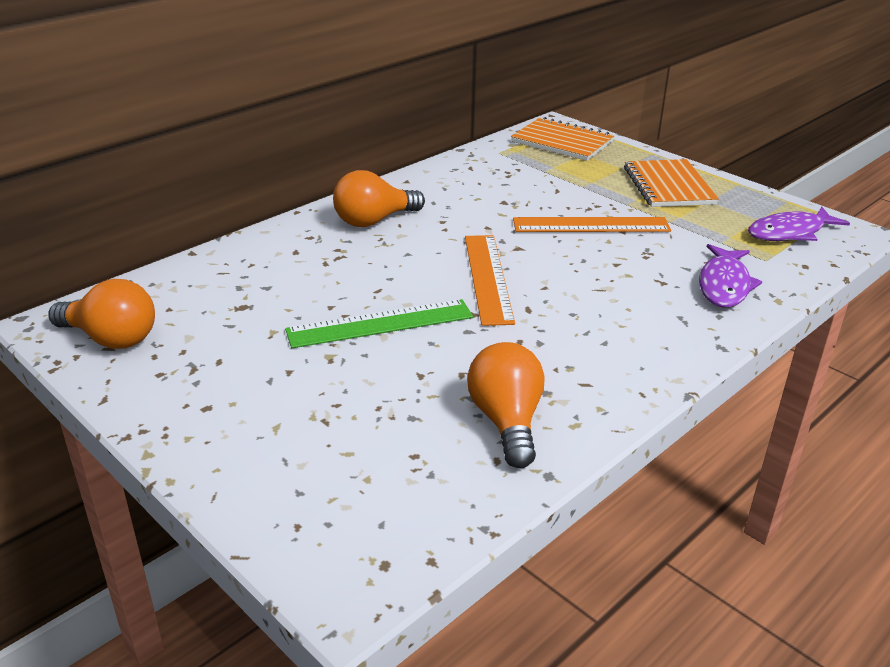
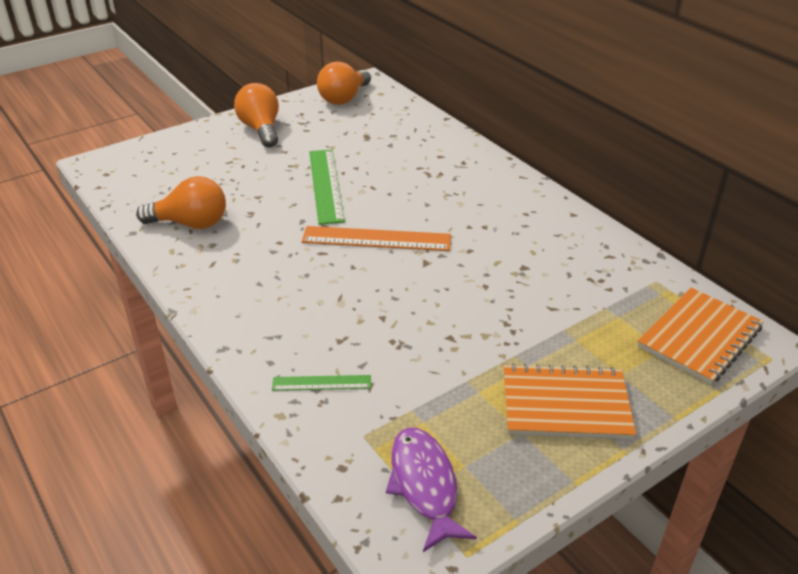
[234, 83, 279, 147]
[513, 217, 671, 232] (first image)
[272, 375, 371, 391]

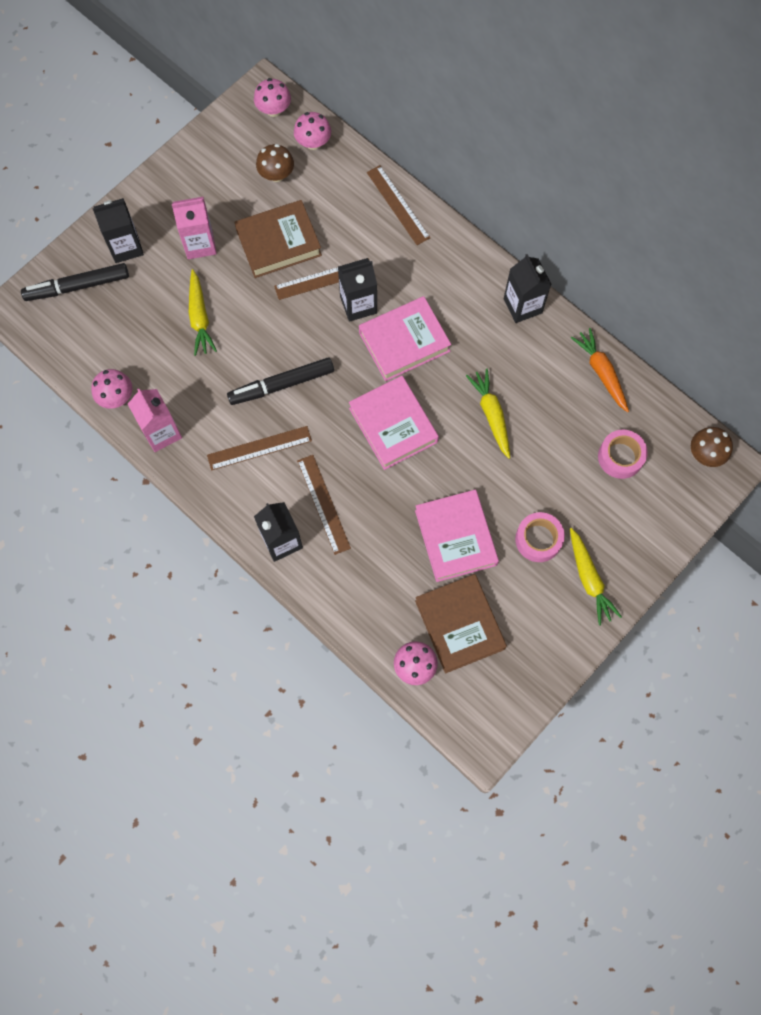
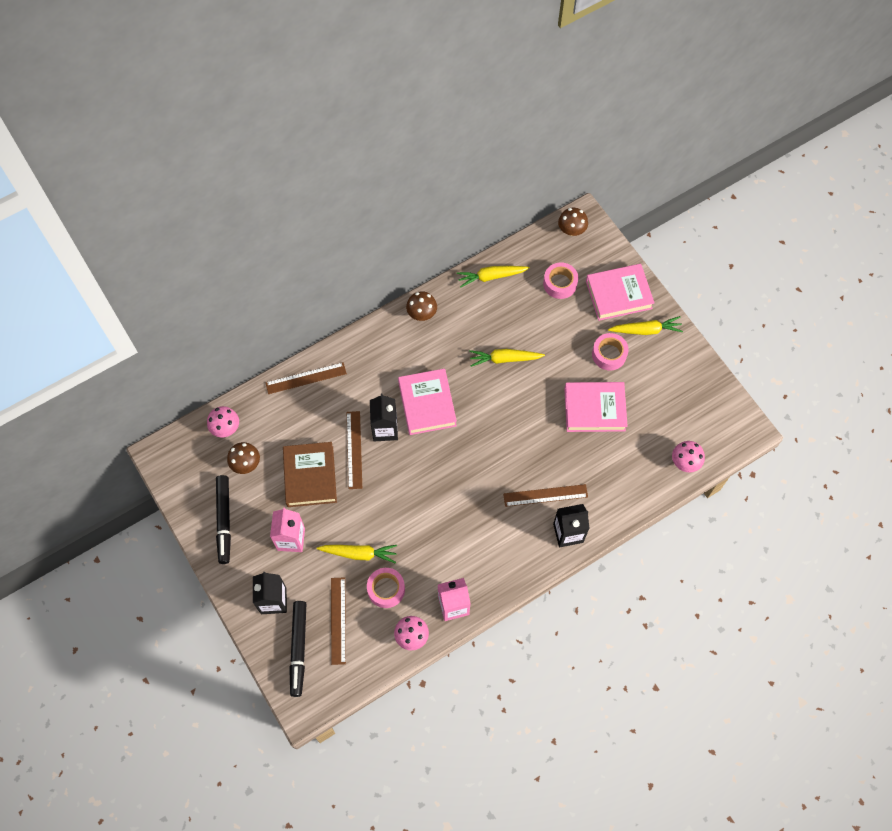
[331, 577, 346, 665]
[216, 475, 231, 564]
[254, 78, 291, 117] (first image)
[586, 264, 655, 321]
[415, 574, 507, 674] (first image)
[406, 291, 437, 321]
[457, 266, 530, 288]
[367, 568, 405, 608]

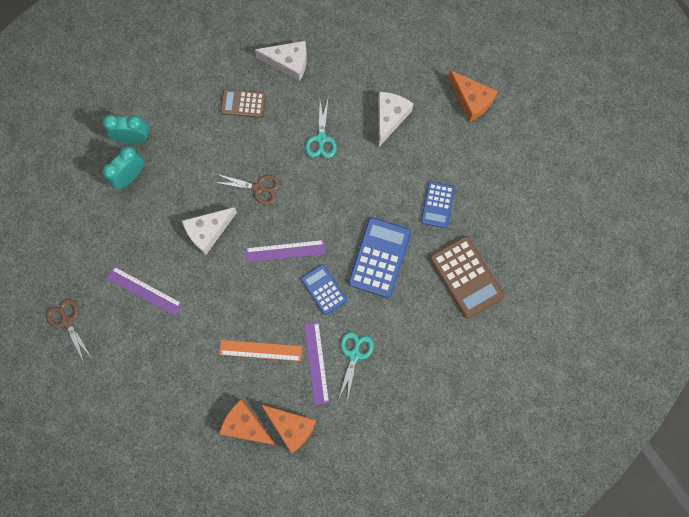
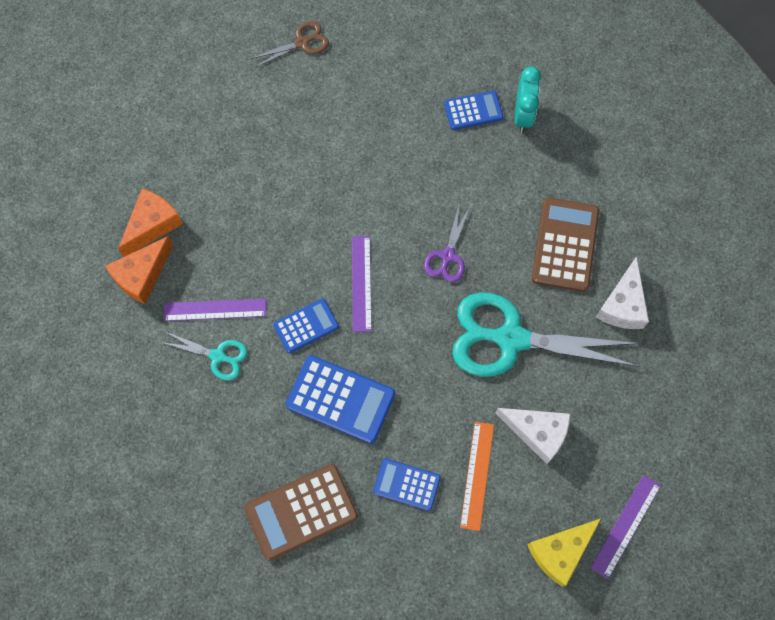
[444, 91, 503, 130]
[590, 475, 661, 579]
[182, 207, 237, 255] (first image)
[424, 206, 470, 283]
[460, 422, 494, 531]
[532, 198, 599, 292]
[452, 293, 639, 377]
[527, 518, 601, 586]

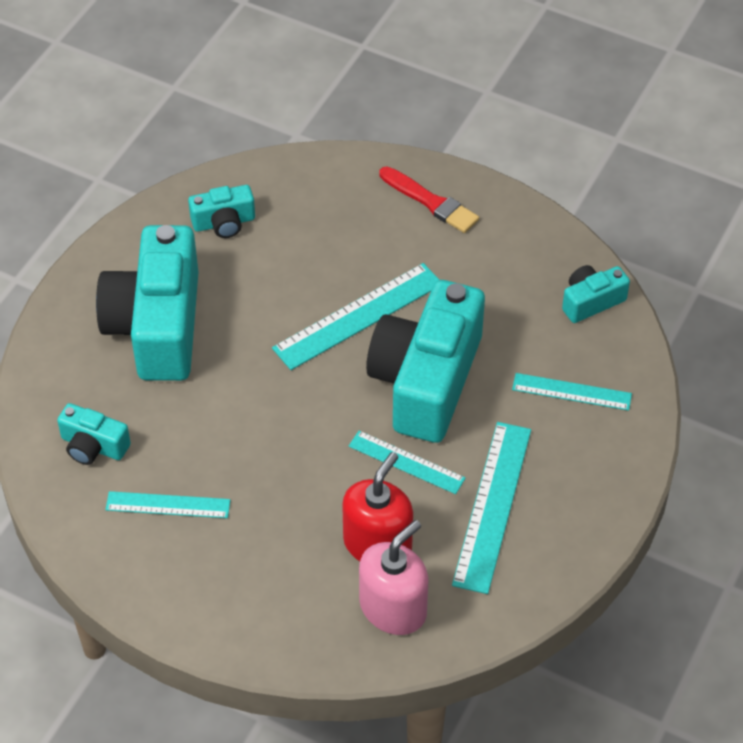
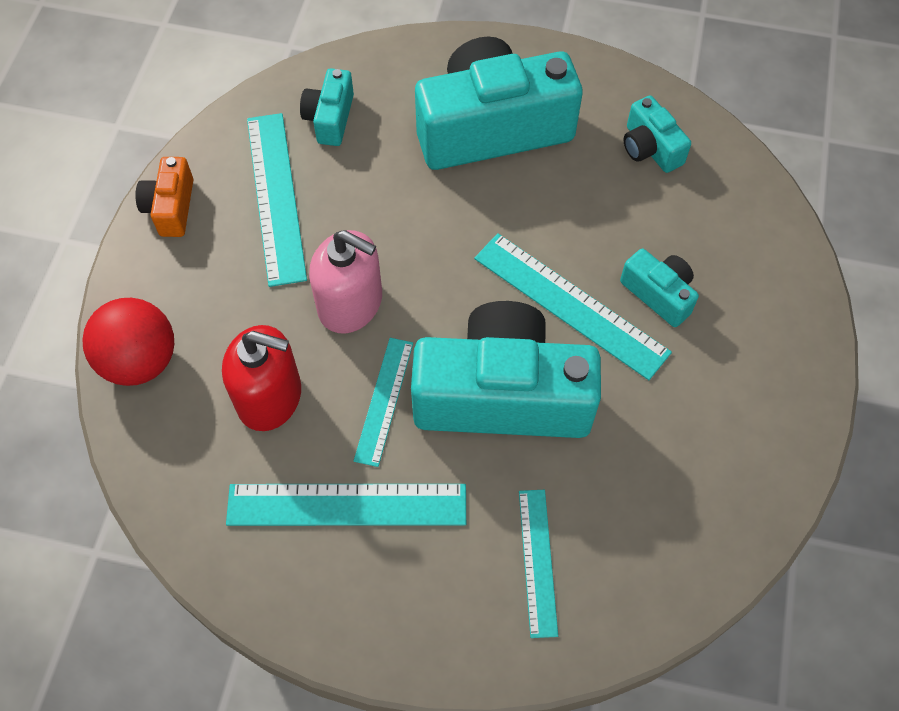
[247, 113, 307, 287]
[309, 230, 382, 334]
[379, 167, 479, 233] (first image)
[620, 249, 699, 327]
[82, 298, 174, 386]
[135, 157, 193, 237]

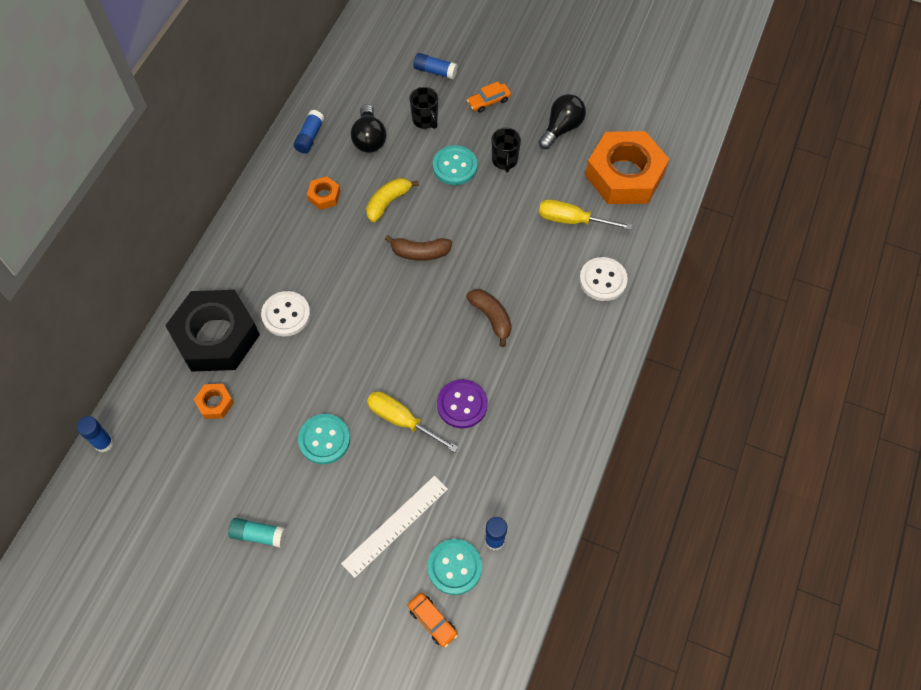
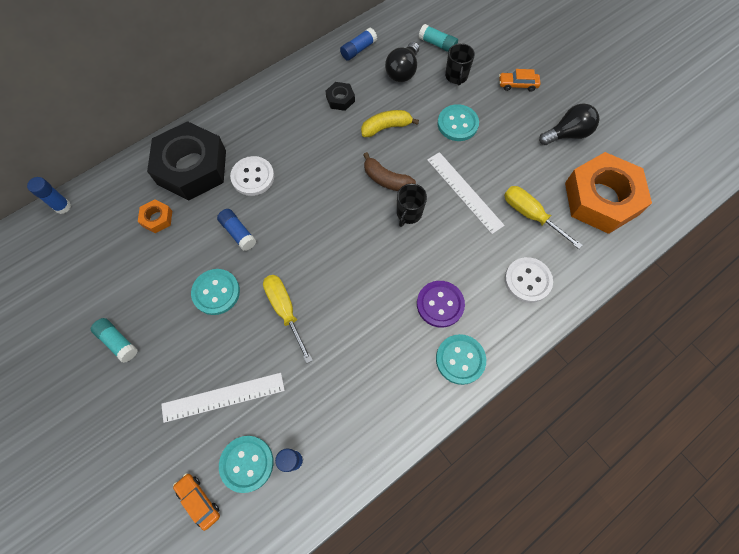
[326, 82, 355, 111]
[173, 473, 220, 531]
[217, 209, 256, 251]
[417, 281, 465, 328]
[466, 289, 512, 347] (first image)
[397, 184, 427, 227]
[419, 24, 458, 52]
[427, 152, 505, 234]
[436, 334, 486, 385]

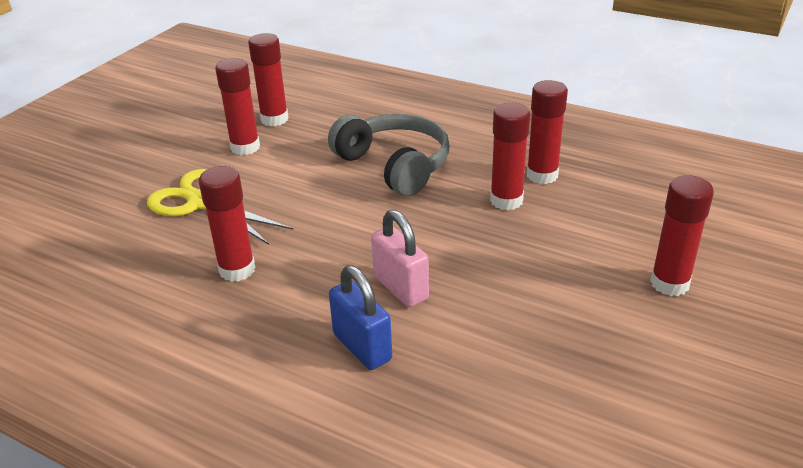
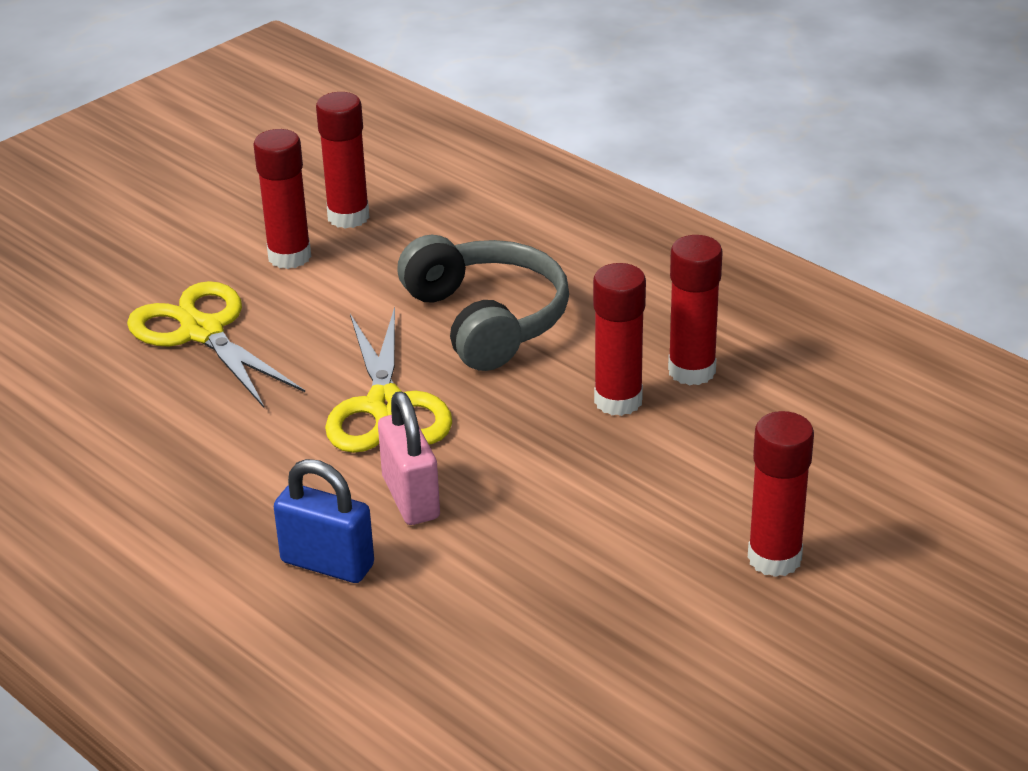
[199, 166, 255, 282] (first image)
[274, 459, 374, 583]
[325, 307, 452, 453]

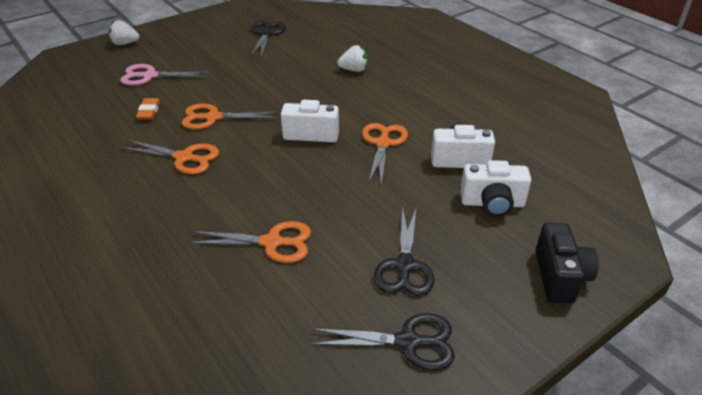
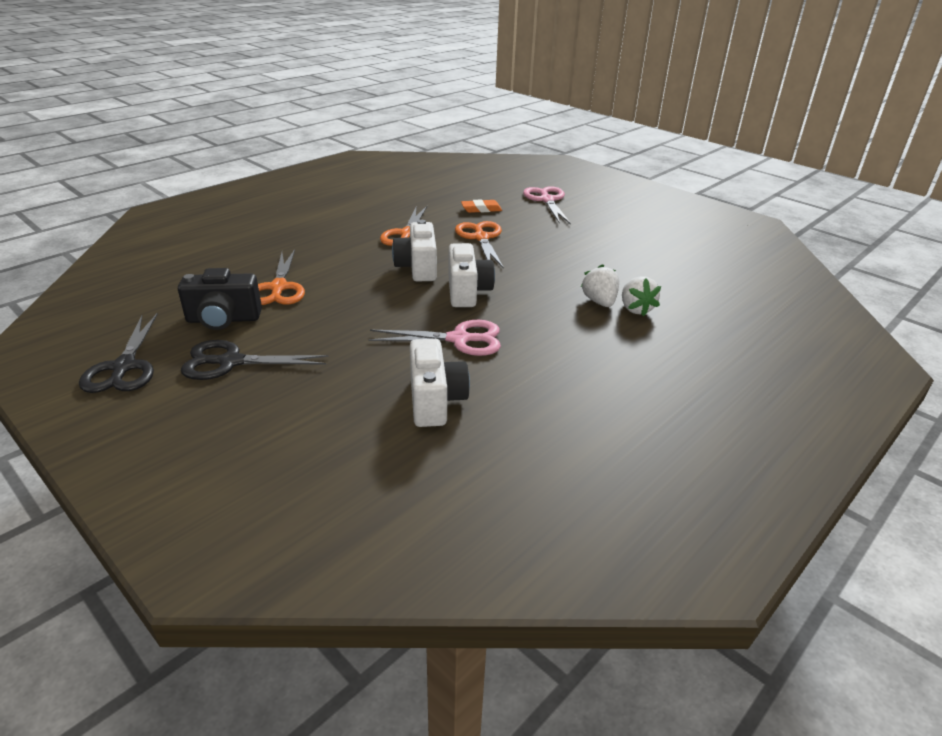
[581, 264, 619, 307]
[251, 21, 286, 57] (first image)
[368, 320, 501, 356]
[392, 220, 437, 282]
[178, 268, 262, 330]

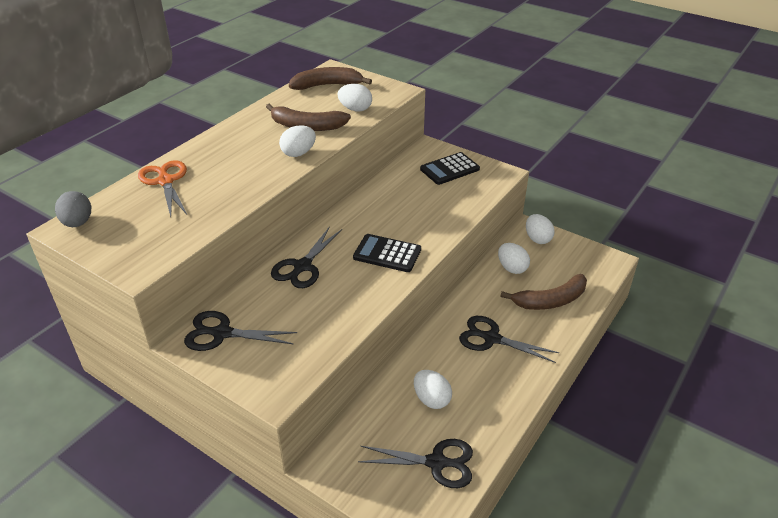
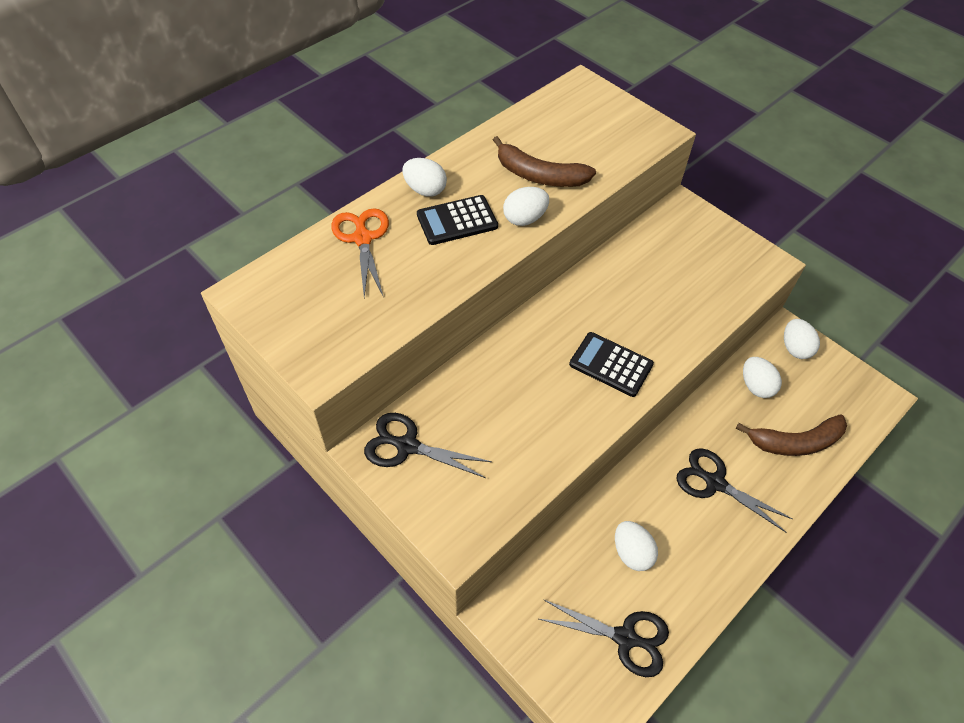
[55, 191, 91, 227] (first image)
[271, 226, 342, 288] (first image)
[289, 67, 372, 90] (first image)
[402, 158, 447, 197]
[417, 195, 498, 245]

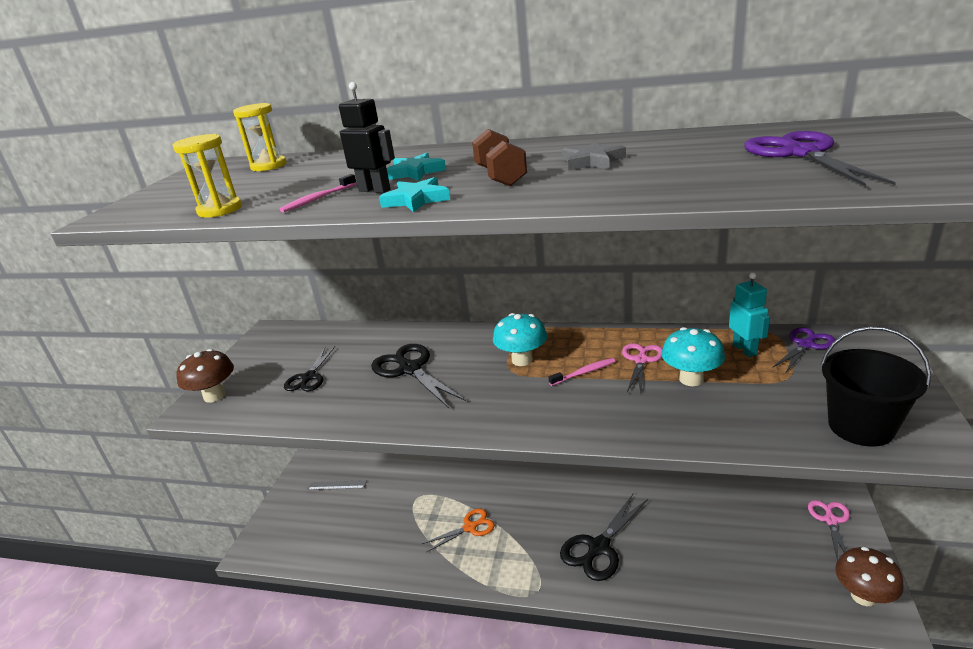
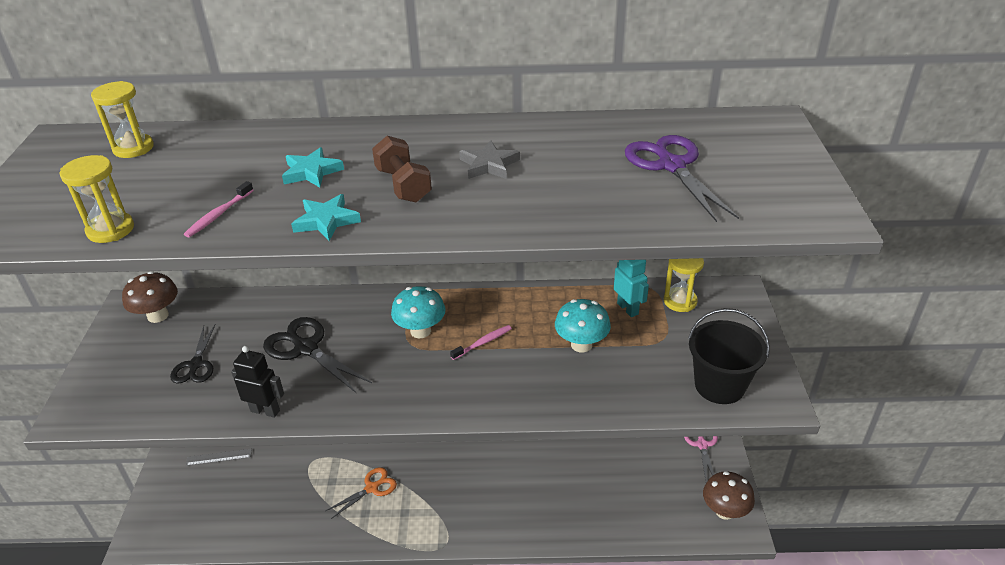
[122, 271, 178, 323]
[231, 346, 284, 418]
[560, 494, 648, 581] (first image)
[622, 343, 663, 393] (first image)
[664, 258, 704, 312]

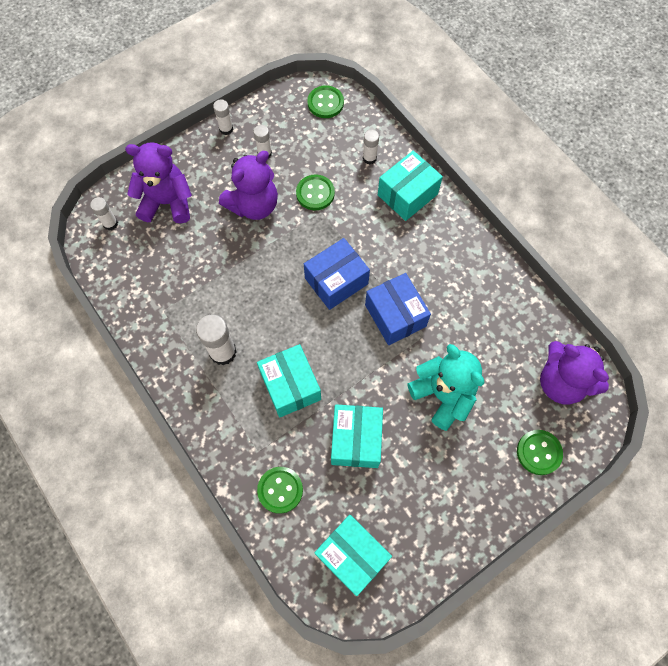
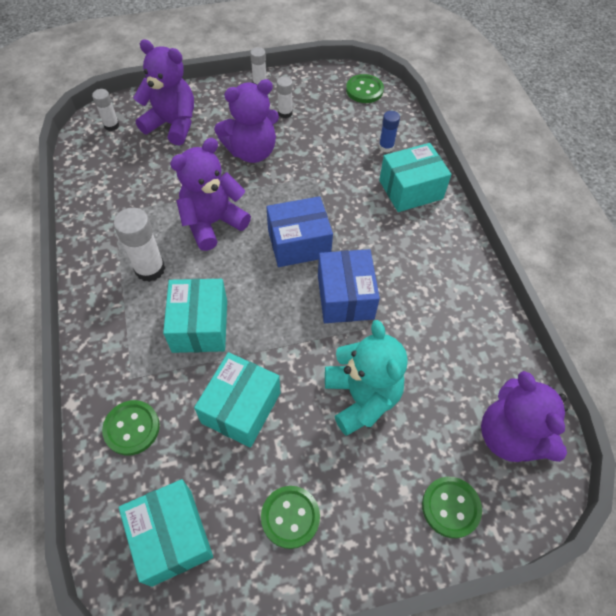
[261, 486, 320, 549]
[379, 111, 400, 153]
[170, 138, 251, 251]

